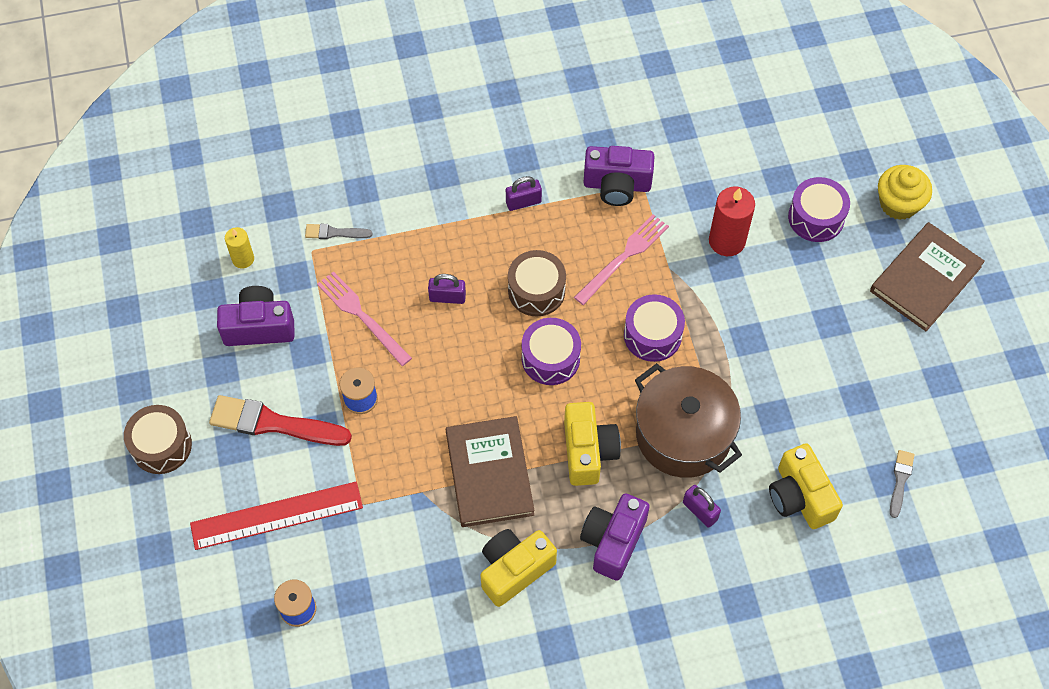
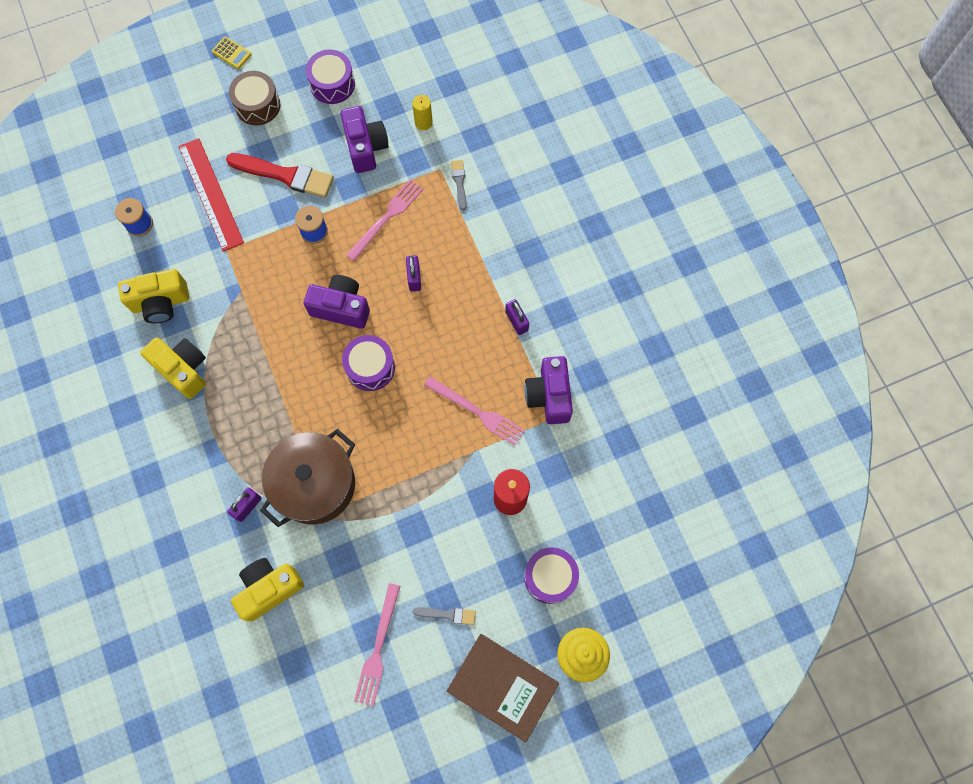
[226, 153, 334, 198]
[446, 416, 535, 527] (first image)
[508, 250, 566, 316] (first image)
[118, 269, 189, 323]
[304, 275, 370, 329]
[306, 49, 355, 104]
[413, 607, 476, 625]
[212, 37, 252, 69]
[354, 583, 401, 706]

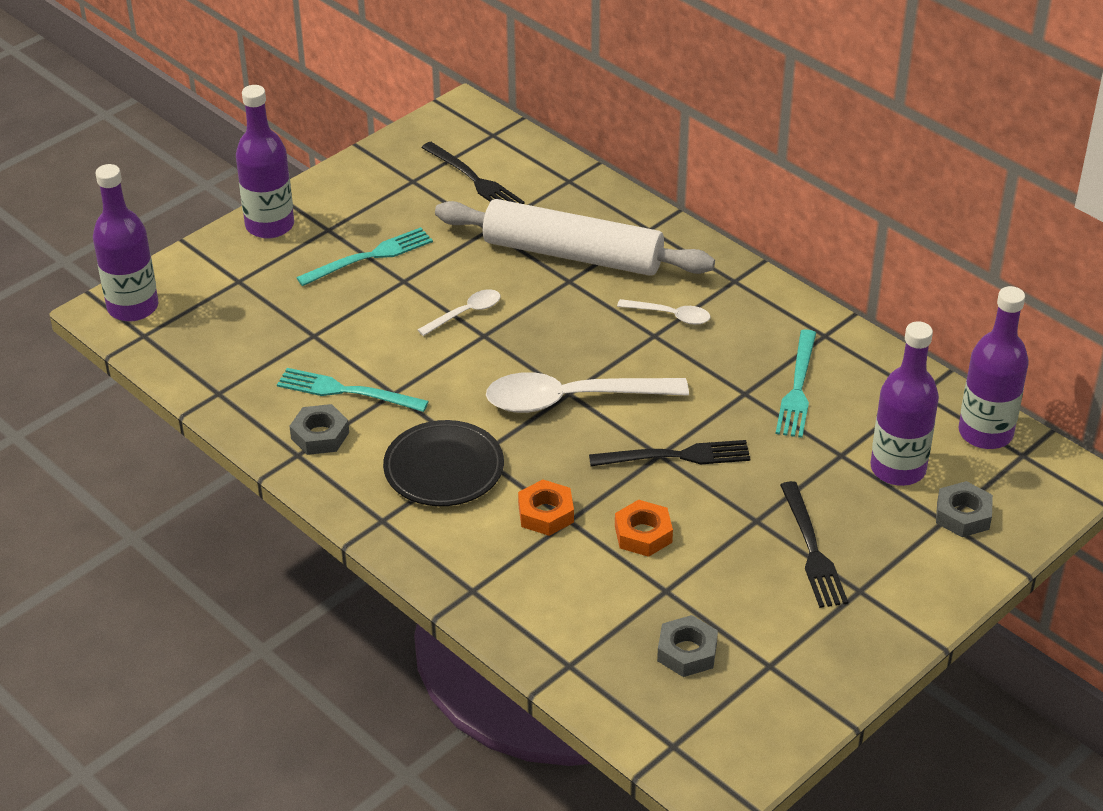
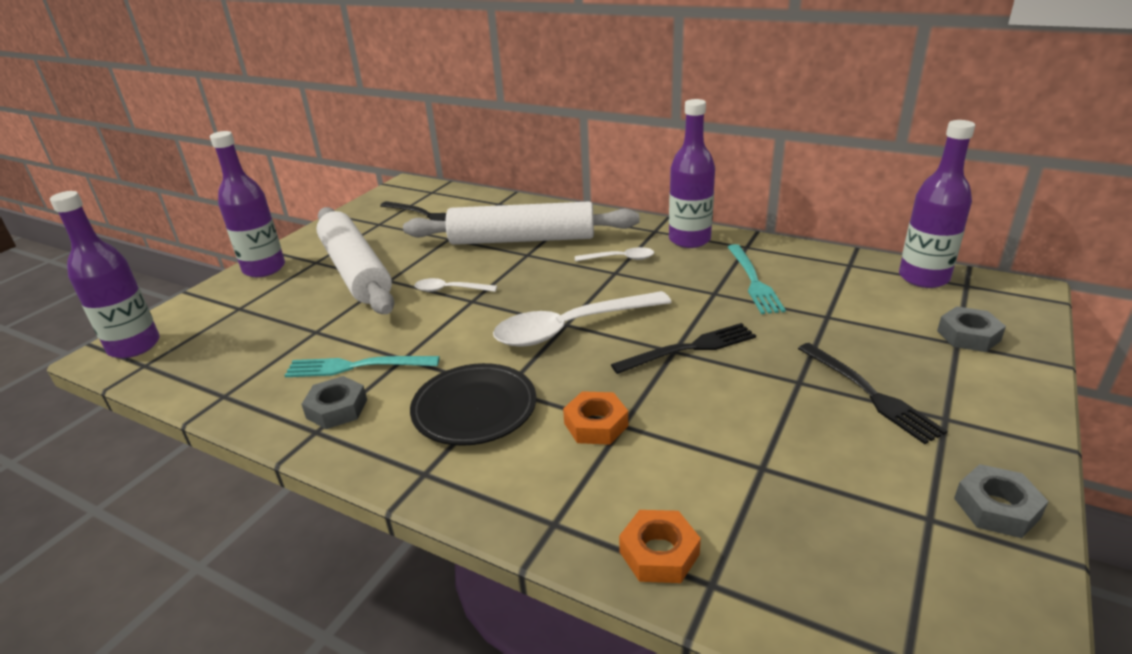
[316, 207, 394, 314]
[415, 278, 497, 292]
[619, 510, 701, 583]
[954, 464, 1049, 538]
[669, 99, 715, 248]

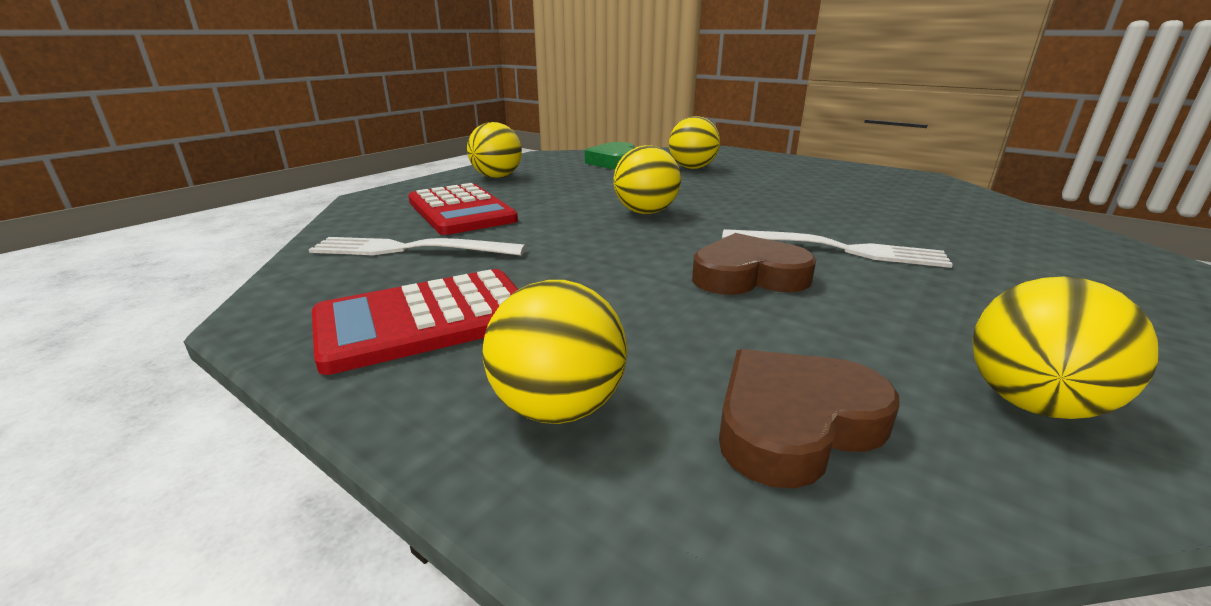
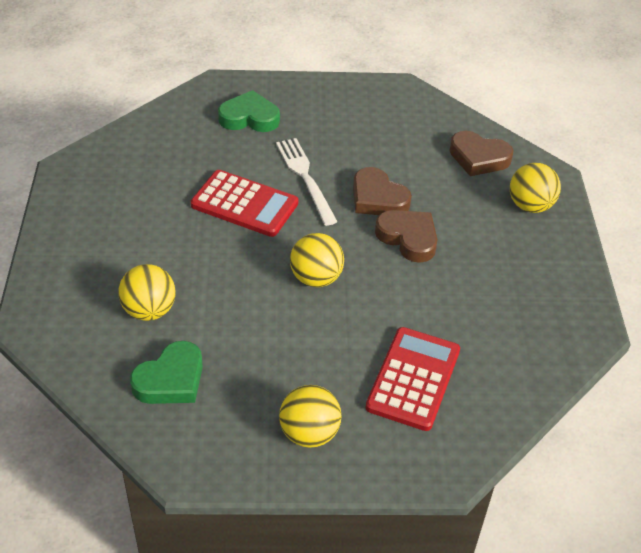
[309, 237, 526, 256] (first image)
[191, 170, 298, 237]
[972, 277, 1158, 419] (first image)
[218, 90, 280, 132]
[375, 210, 437, 263]

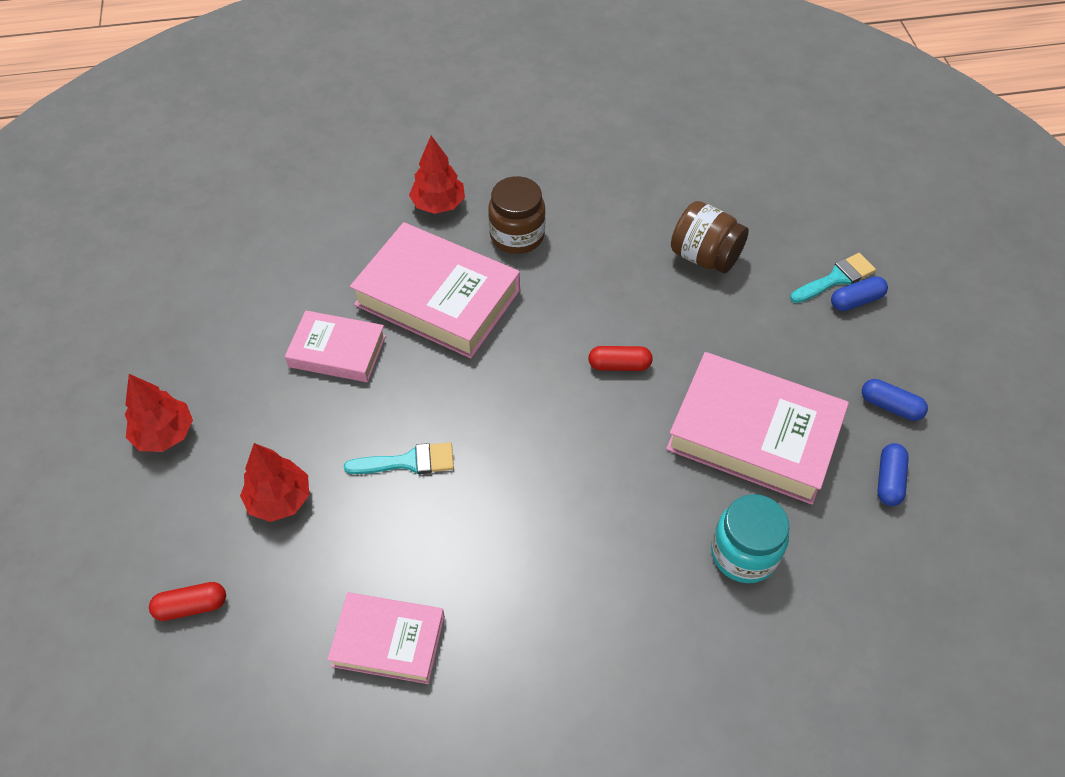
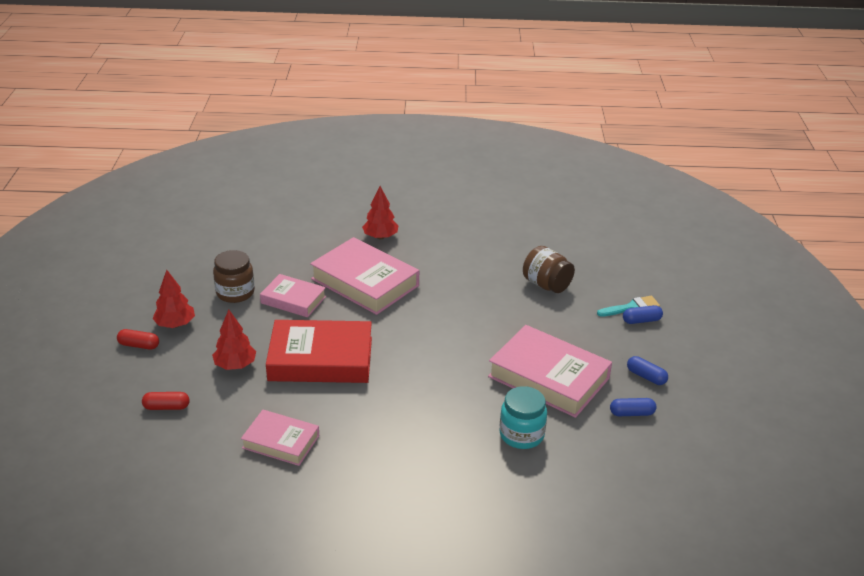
[266, 320, 372, 383]
[213, 250, 255, 303]
[117, 329, 159, 350]
[610, 398, 656, 416]

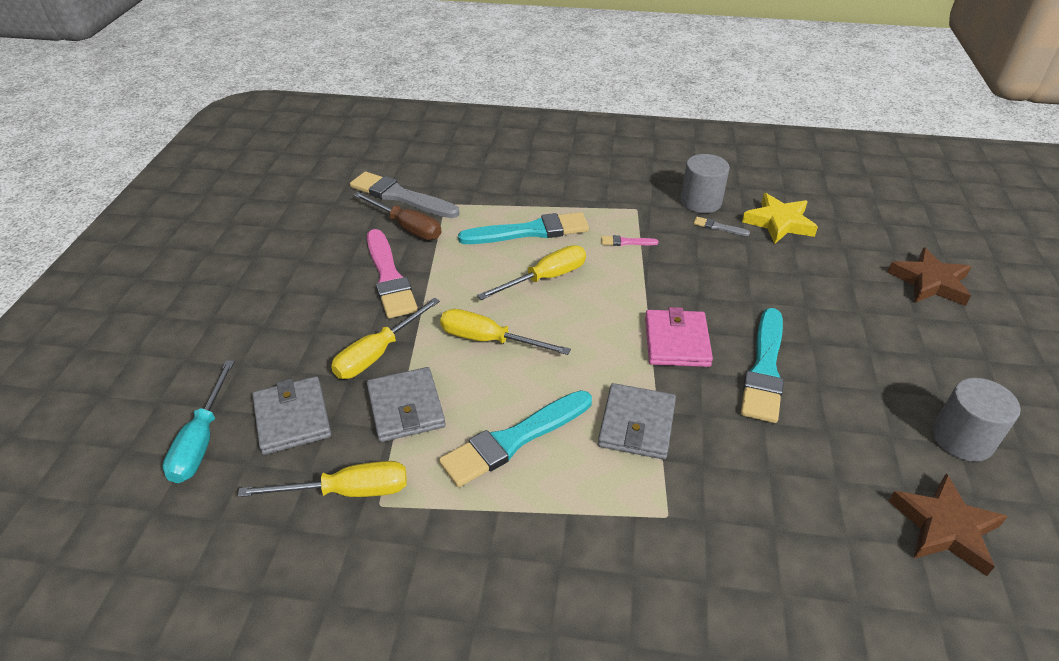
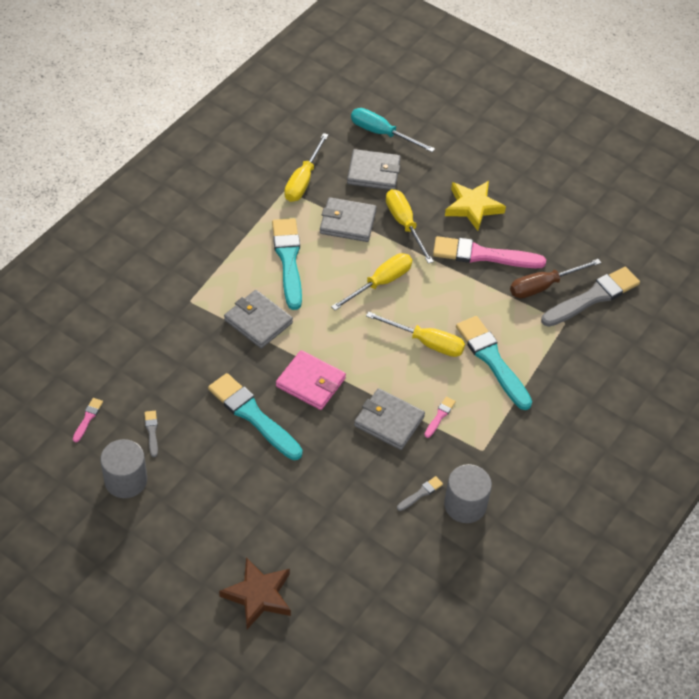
[456, 316, 532, 410]
[366, 311, 465, 357]
[445, 181, 506, 231]
[73, 398, 103, 442]
[144, 411, 158, 457]
[354, 388, 425, 450]

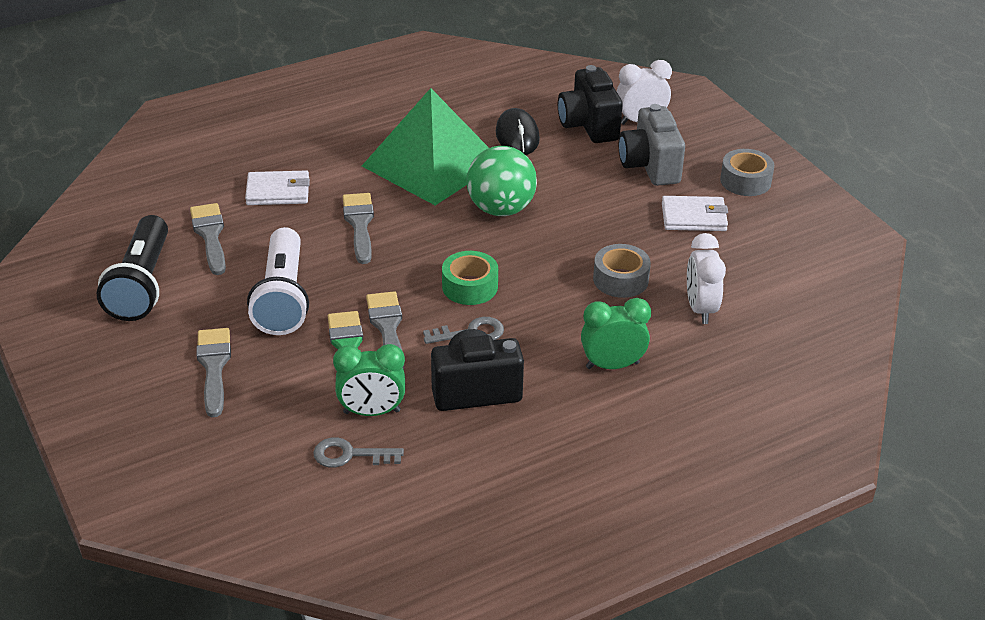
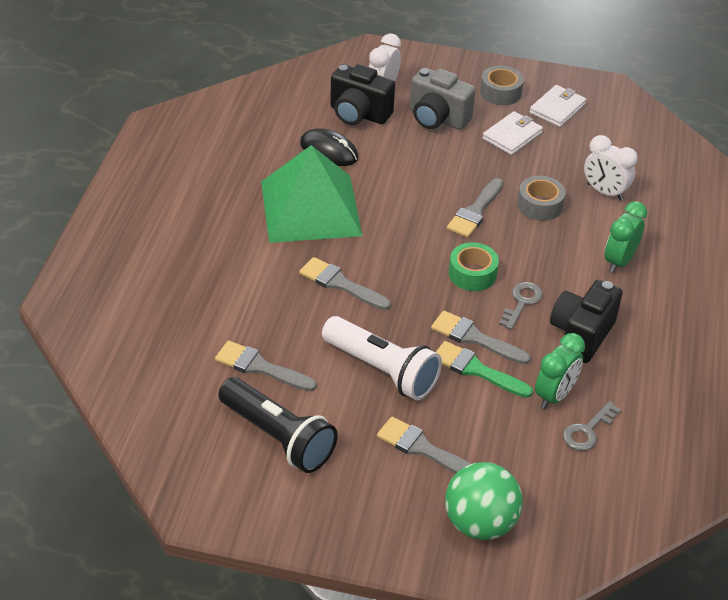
[529, 85, 586, 127]
[445, 462, 523, 540]
[447, 178, 503, 238]

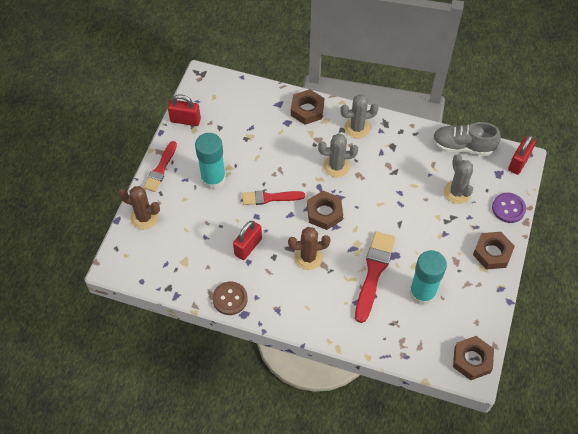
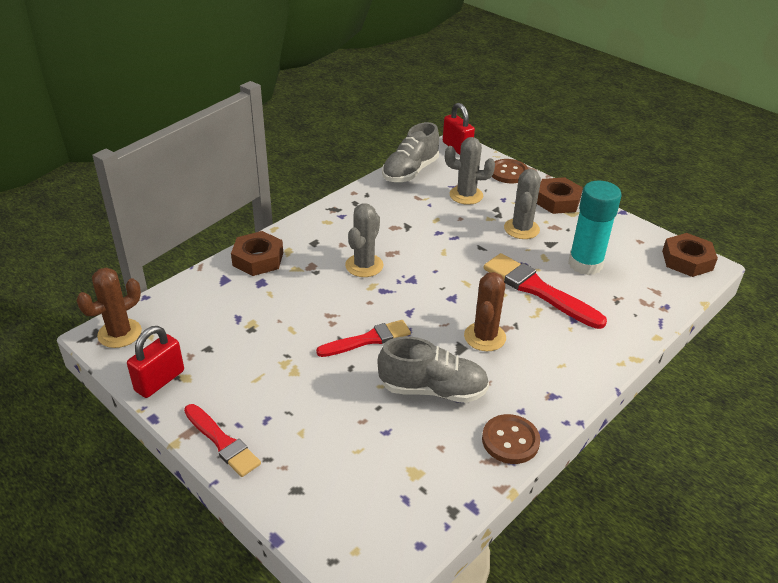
[77, 267, 142, 348]
[195, 133, 226, 190] (first image)
[377, 337, 489, 403]
[316, 320, 411, 357]
[307, 191, 343, 230] (first image)
[504, 169, 541, 239]
[492, 159, 528, 183]

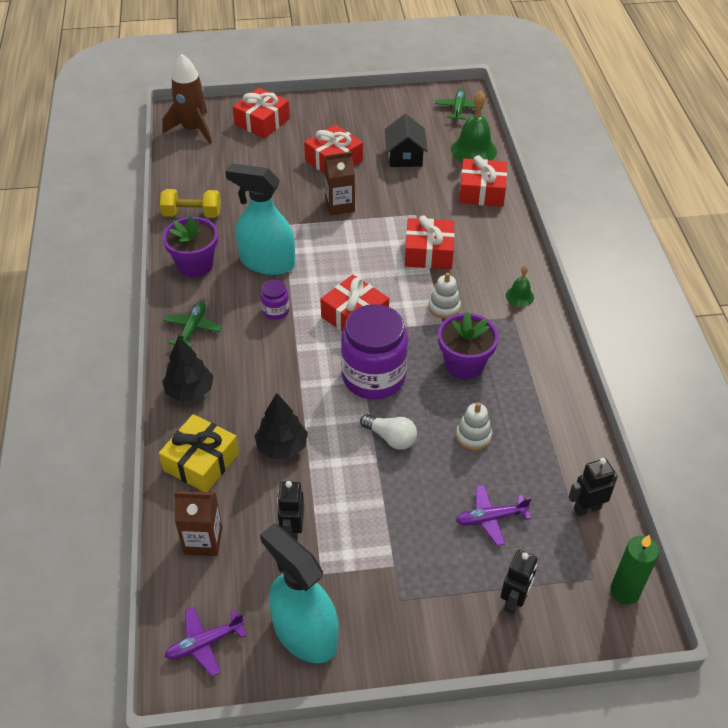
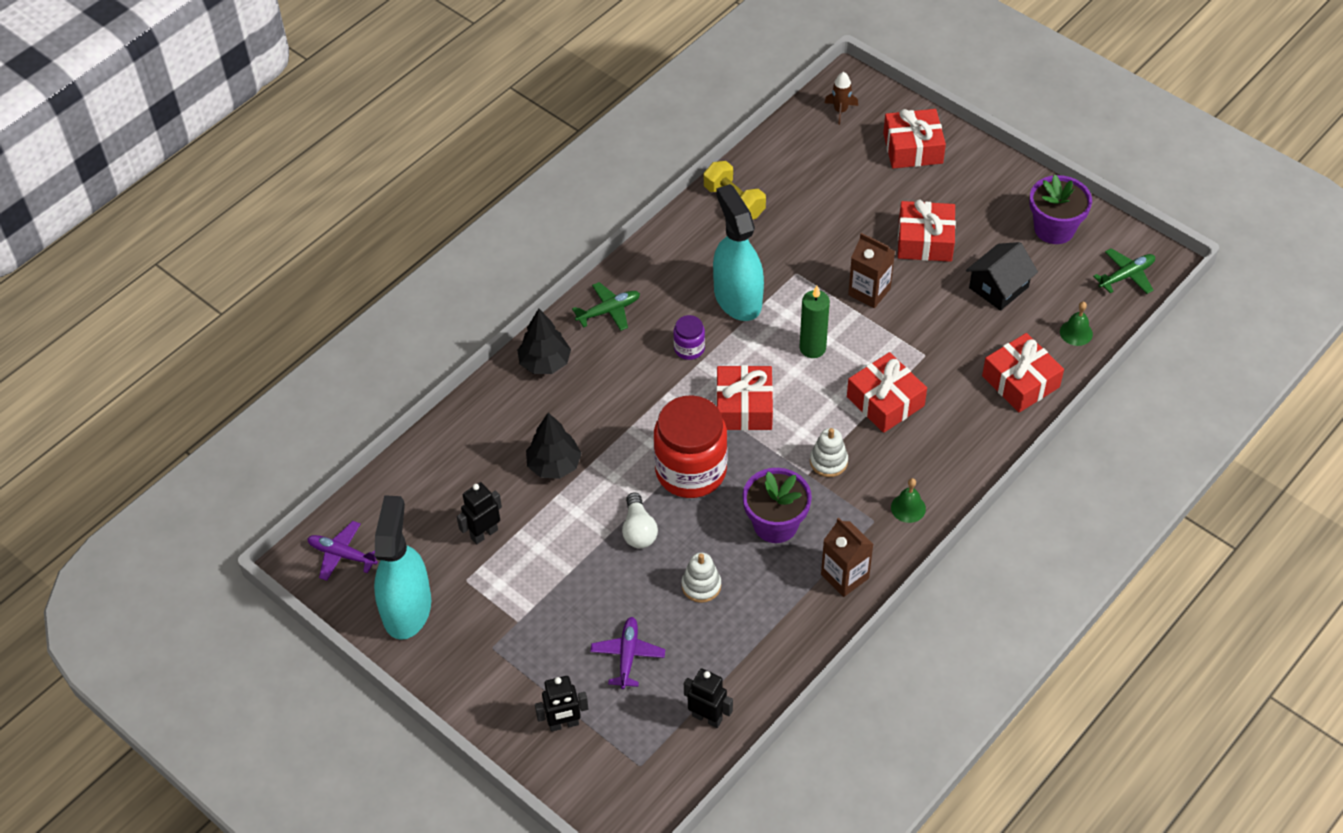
[159, 414, 239, 492] (first image)
[825, 72, 858, 125]
[1030, 174, 1092, 244]
[821, 517, 874, 597]
[654, 395, 727, 498]
[1060, 302, 1093, 346]
[590, 617, 665, 689]
[799, 286, 830, 358]

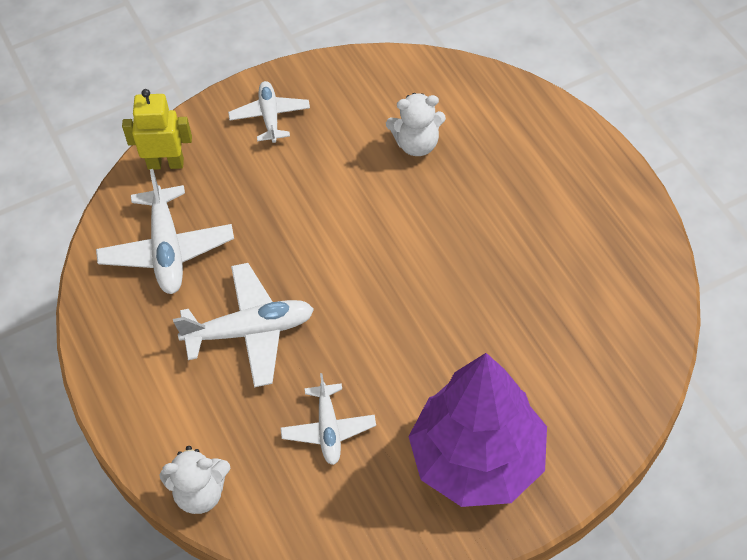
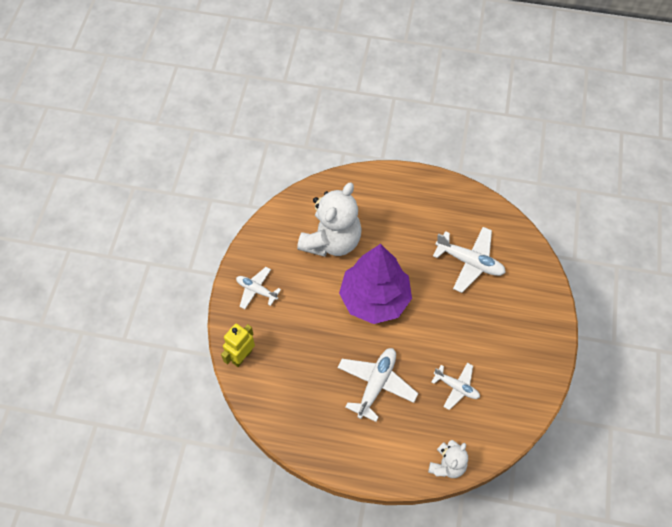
[433, 227, 506, 293]
[297, 182, 362, 257]
[339, 244, 412, 324]

